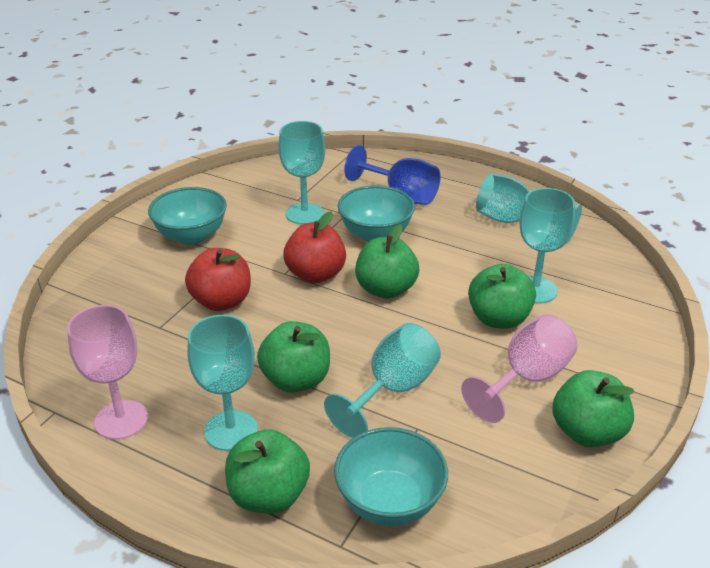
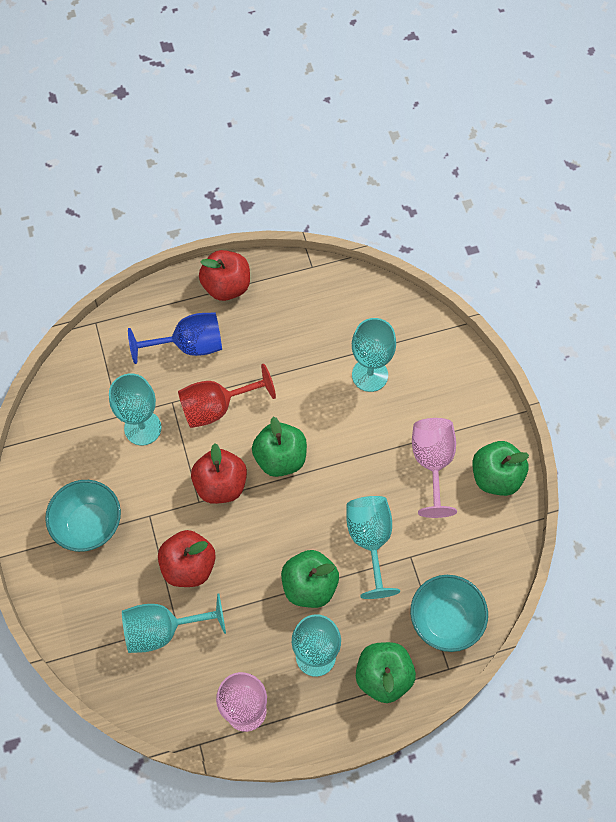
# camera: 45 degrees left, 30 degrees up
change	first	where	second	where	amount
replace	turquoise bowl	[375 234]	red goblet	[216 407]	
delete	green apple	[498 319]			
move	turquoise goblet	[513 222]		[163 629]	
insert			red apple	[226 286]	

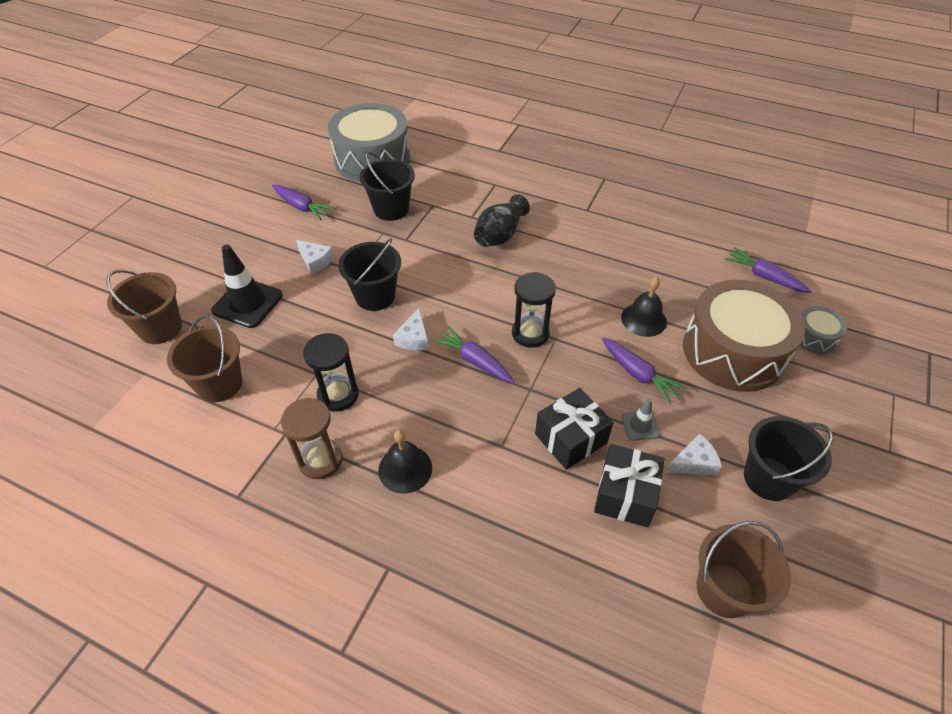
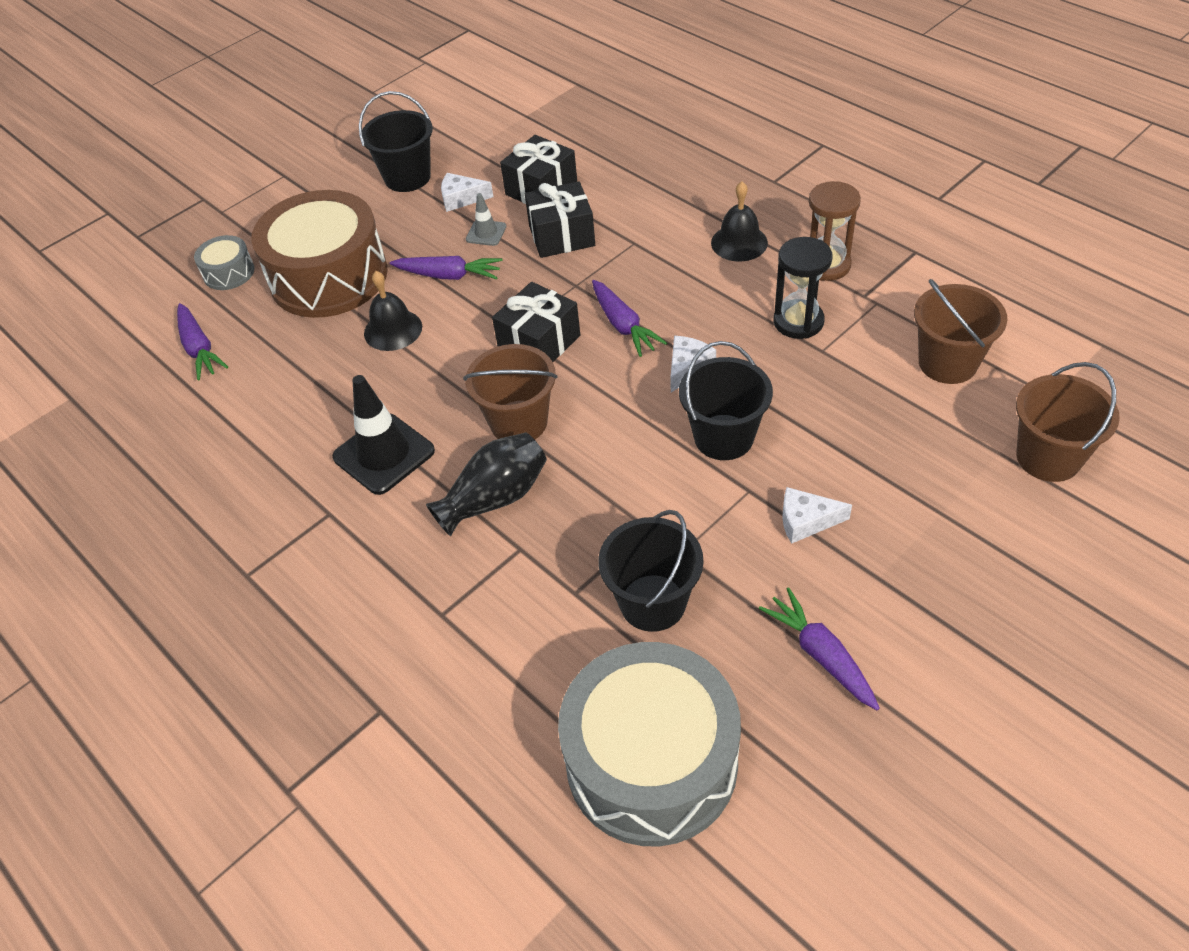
# camera: 155 degrees left, 0 degrees up
change	first	where	second	where	amount
move	black traffic cone	[247 303]		[384 454]	
rotate	white cheese	[315 261]		[806 521]	60 degrees counterclockwise
replace	black hourglass	[530 333]	black gift	[539 342]	
rotate	purple carrot	[638 374]		[449 275]	120 degrees clockwise
move	brown bucket	[724 590]		[518 422]	

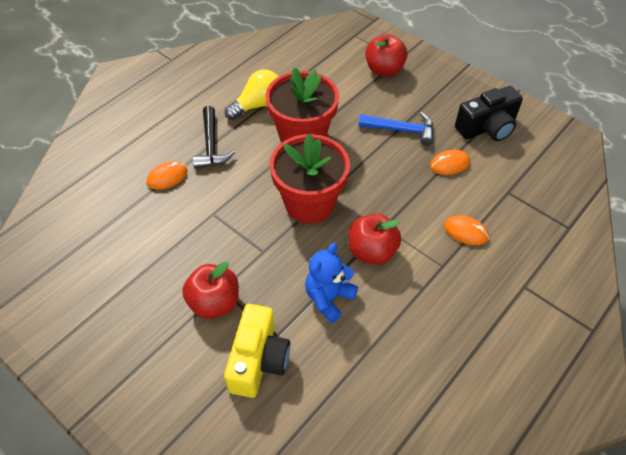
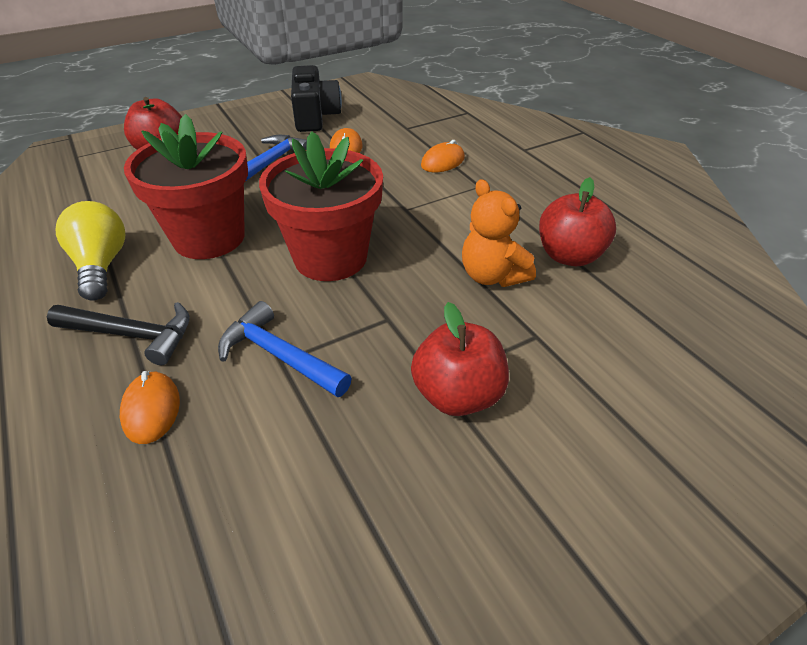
# camera: 70 degrees left, 10 degrees down
change	first	where	second	where	amount
delete	yellow camera	[258 360]			
recolor	blue teddy bear	[328 298]	orange teddy bear	[492 276]	
move	red apple	[372 251]		[569 256]	
insert			blue hammer	[280 355]	

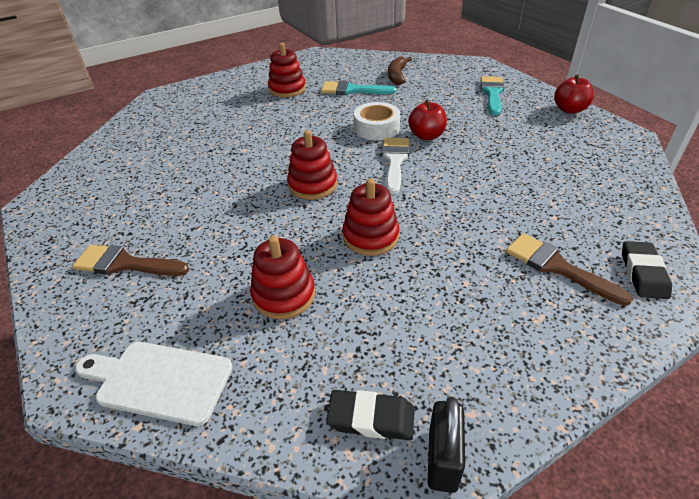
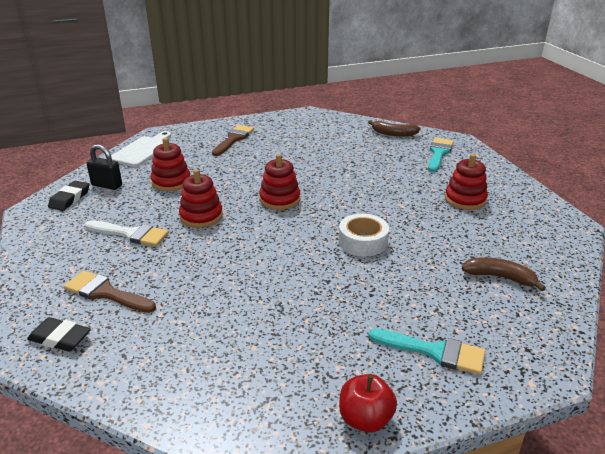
# camera: 100 degrees right, 10 degrees down
change	first	where	second	where	amount
move	turquoise brush	[352 90]		[439 153]	
move	white brush	[394 161]		[131 234]	
delete	red apple	[426 136]			
move	black padlock	[442 459]		[107 185]	
rotate	brown brush	[557 267]		[105 293]	120 degrees counterclockwise
insert			brown banana	[393 134]	

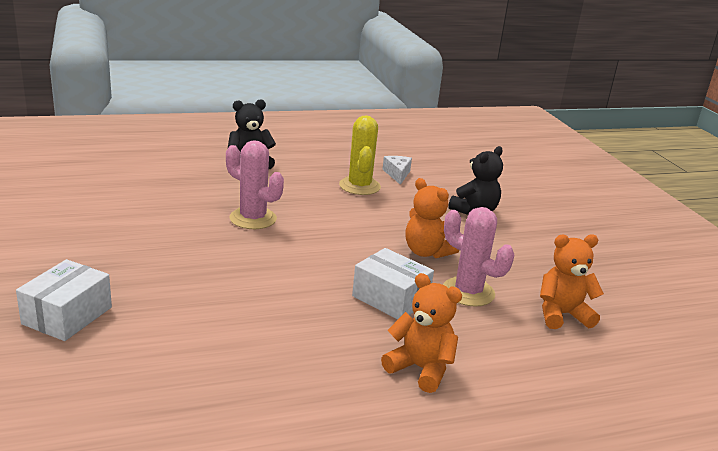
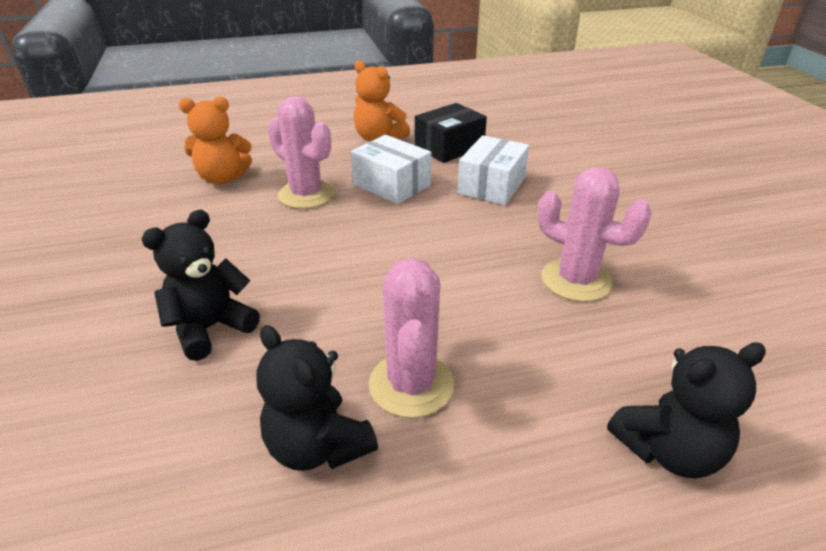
# camera: 175 degrees left, 10 degrees up
change	first	where	second	where	amount
move	white box	[67 315]		[491 185]	
recolor	yellow cactus	[359 186]	pink cactus	[411 384]	
replace	white cheese	[397 174]	black teddy bear	[318 446]	
delete	orange teddy bear	[426 252]			
insert			black box	[449 147]	

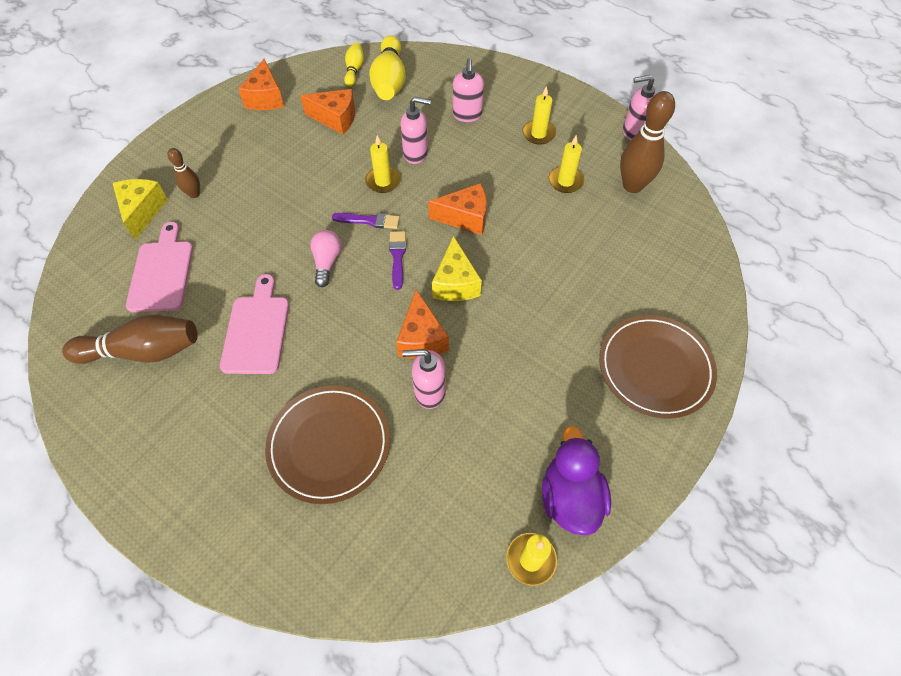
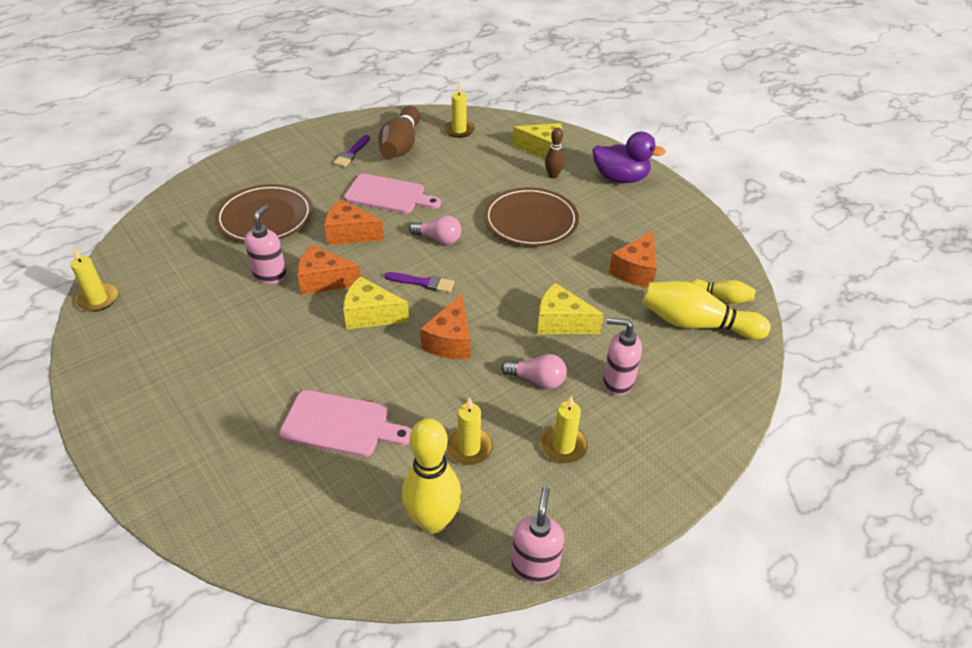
# camera: 105 degrees right, 15 degrees down
change	first	where	second	where	amount
move	pink cutting board	[162 272]		[340 424]	
move	orange cheese	[266 98]		[349 234]	
move	purple brush	[369 221]		[352 153]	
move	yellow candle	[383 181]		[459 130]	
replace	pink soap dispenser	[416 154]	yellow cheese	[561 322]	
move	purple duck	[570 497]		[620 178]	
move	brown plate	[655 368]		[530 221]	
recolor	brown bowling pin	[632 186]	yellow bowling pin	[433 521]	
insert			pink light bulb	[537 380]	

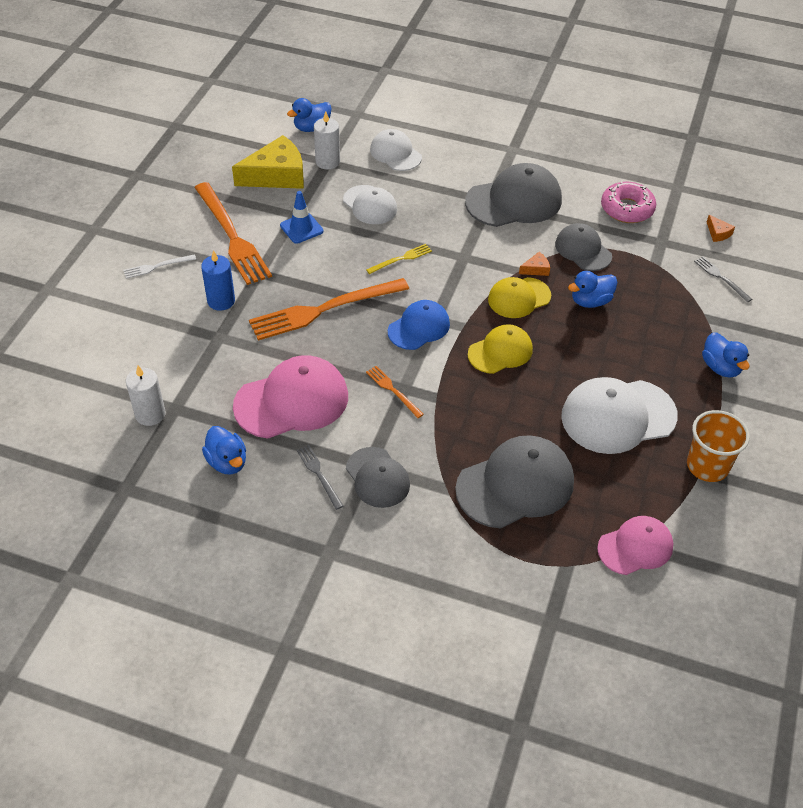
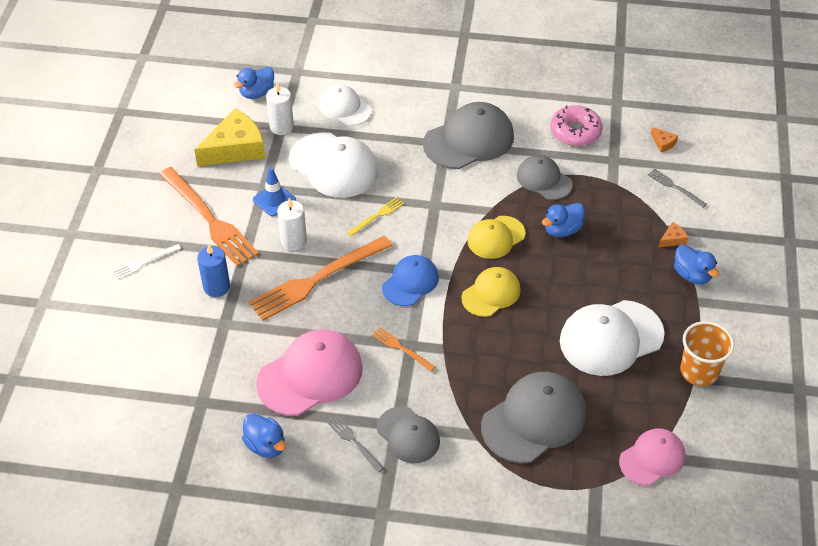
# camera: 10 degrees left, 0 degrees up
change	first	where	second	where	amount
move	white candle	[150 414]		[294 241]	
resize	white cap	[370 205]		[334 165]	x1.64
move	orange cheese	[536 269]		[672 239]	

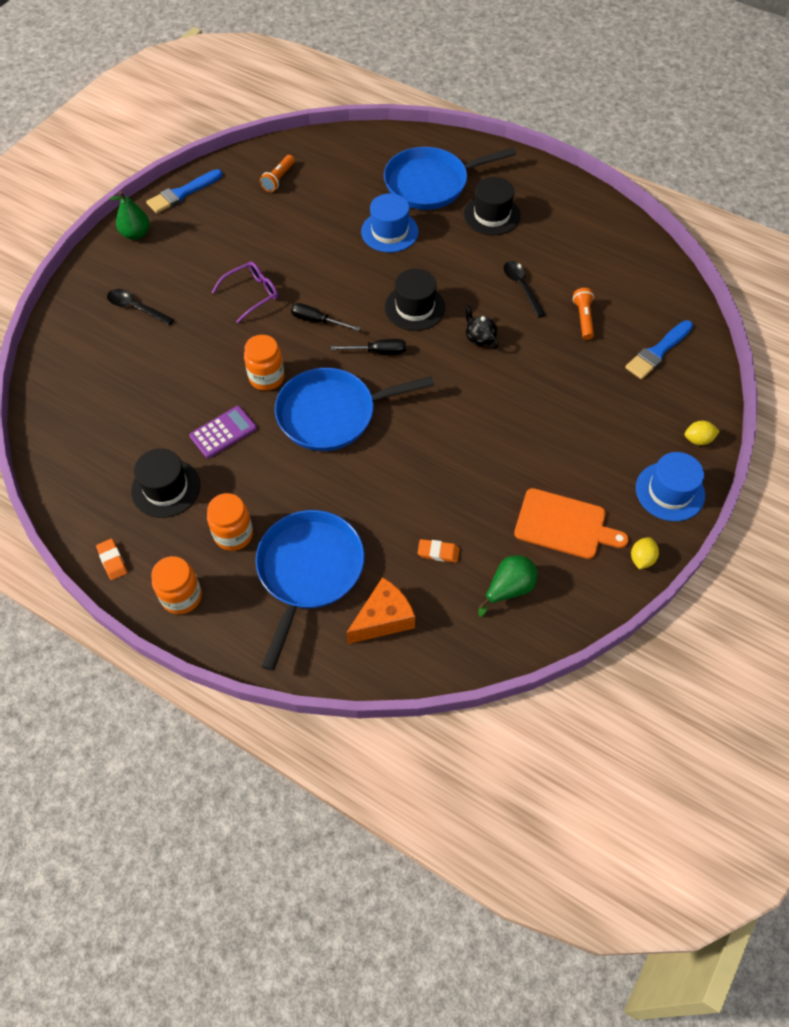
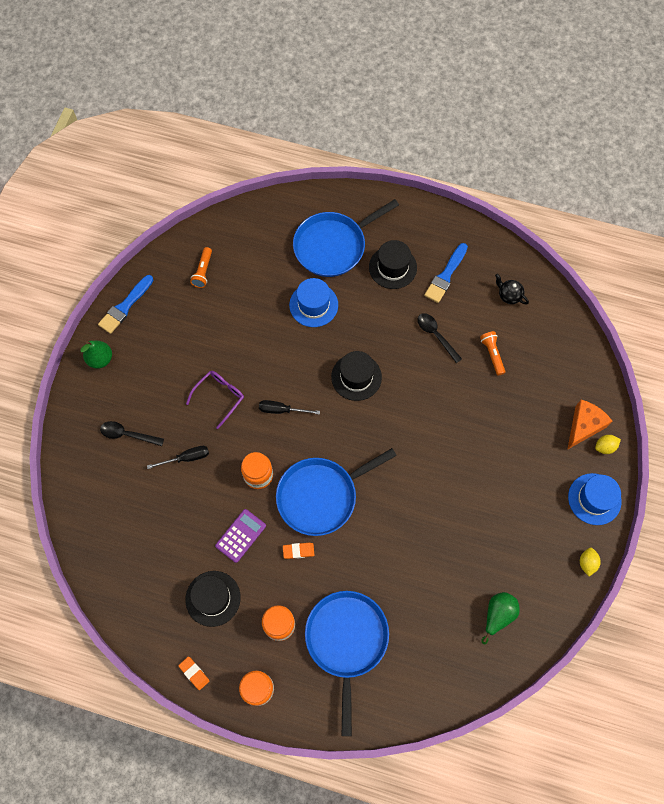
# camera: 15 degrees left, 10 degrees up
change	first	where	second	where	amount
move	black screwdriver	[378 352]		[186 458]	
move	orange cheese	[383 619]		[584 426]	
move	orange eraser	[438 552]		[298 551]	
move	black teapot	[480 338]		[509 295]	
delete	orange cutting board	[564 525]			
move	blue brush	[658 352]		[446 275]	

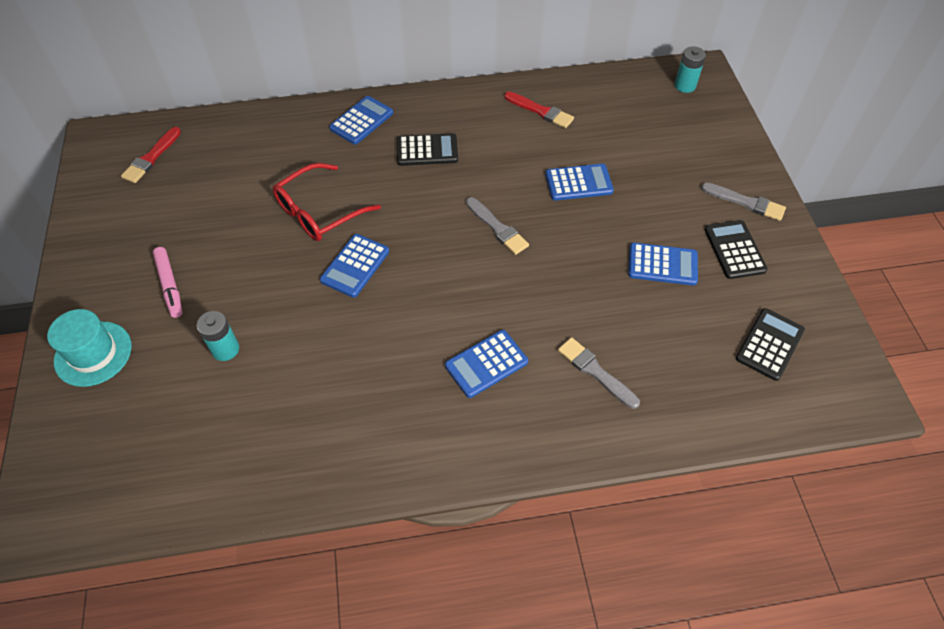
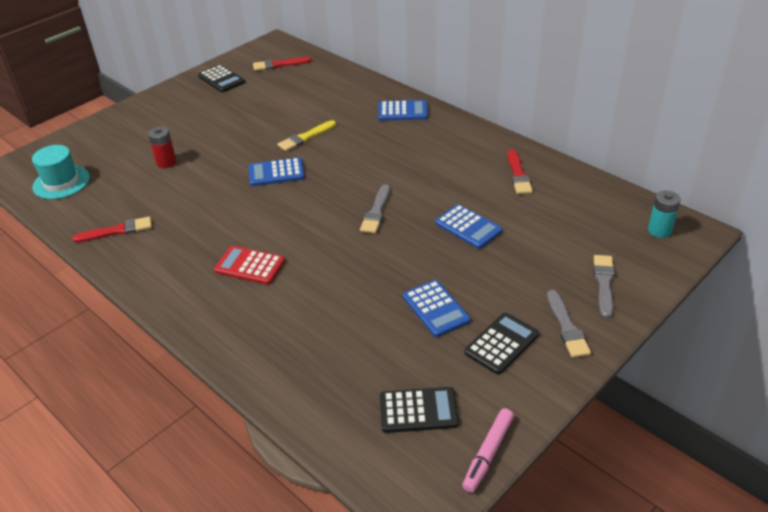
# camera: 55 degrees right, 15 degrees down
change	first	where	second	where	amount
move	turquoise hat	[93 353]		[61 182]	
move	pink marker	[170 285]		[488 454]	
recolor	turquoise battery	[225 349]	red battery	[166 162]	
replace	red glasses	[319 211]	yellow brush	[305 137]	
move	black calculator	[427 150]		[221 79]	
recolor	blue calculator	[486 364]	red calculator	[250 266]	
move	grey brush	[595 371]		[604 283]	
insert			red brush	[117 231]	

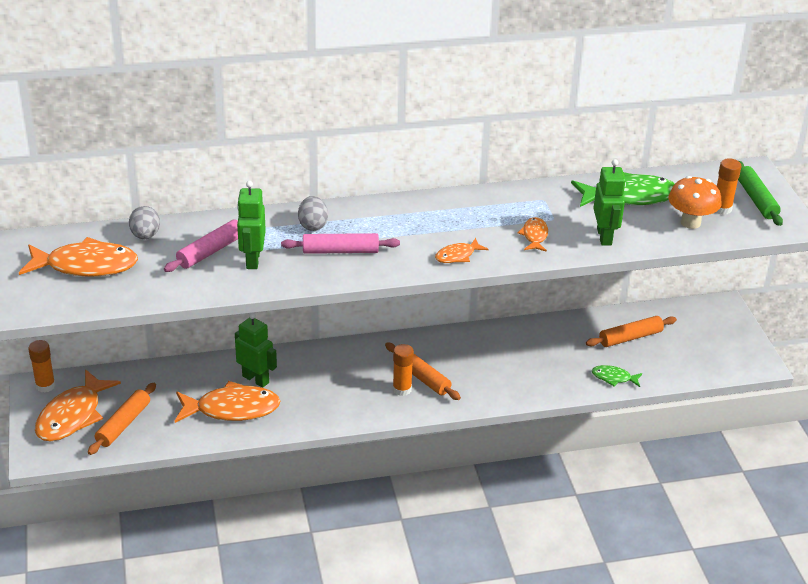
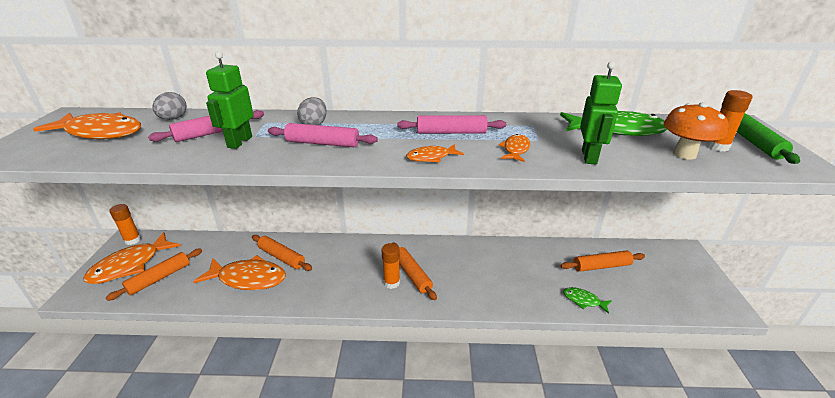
# camera: 15 degrees right, 5 degrees down
change	first	where	second	where	amount
replace	green robot	[256 379]	orange rolling pin	[281 257]	
insert			pink rolling pin	[451 132]	

